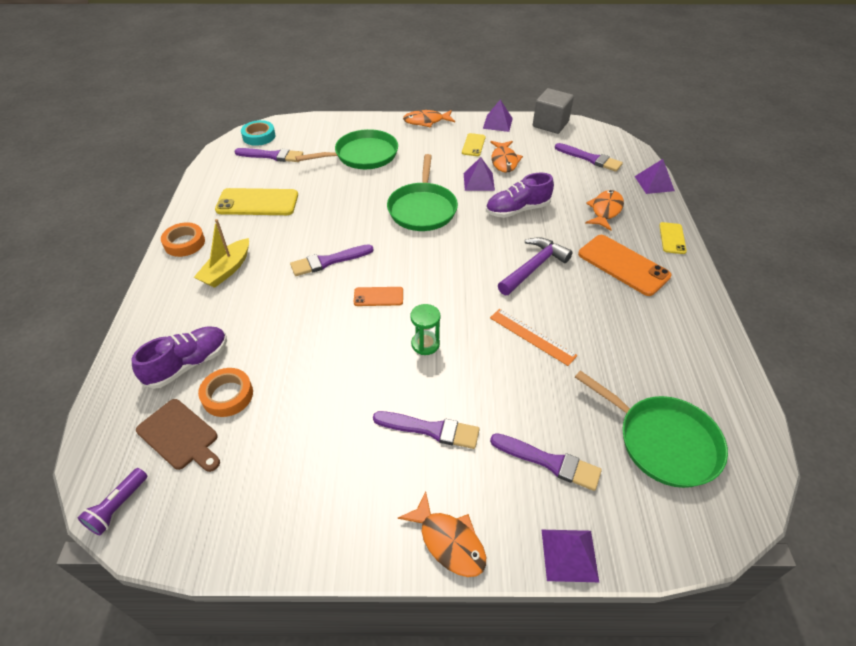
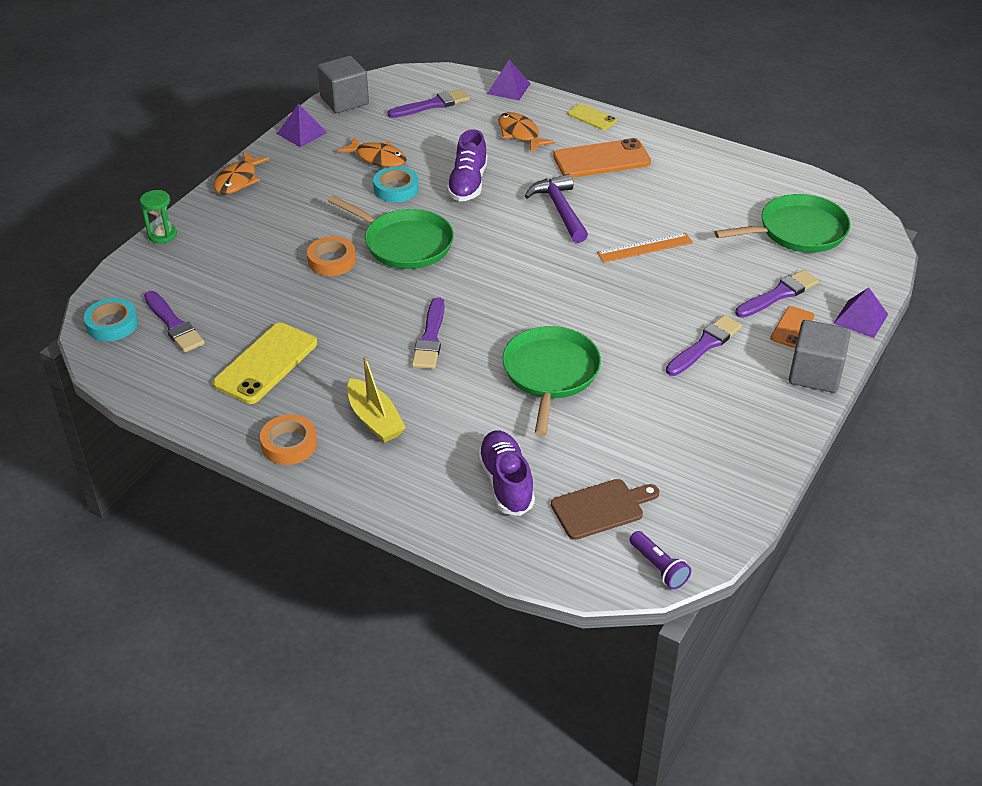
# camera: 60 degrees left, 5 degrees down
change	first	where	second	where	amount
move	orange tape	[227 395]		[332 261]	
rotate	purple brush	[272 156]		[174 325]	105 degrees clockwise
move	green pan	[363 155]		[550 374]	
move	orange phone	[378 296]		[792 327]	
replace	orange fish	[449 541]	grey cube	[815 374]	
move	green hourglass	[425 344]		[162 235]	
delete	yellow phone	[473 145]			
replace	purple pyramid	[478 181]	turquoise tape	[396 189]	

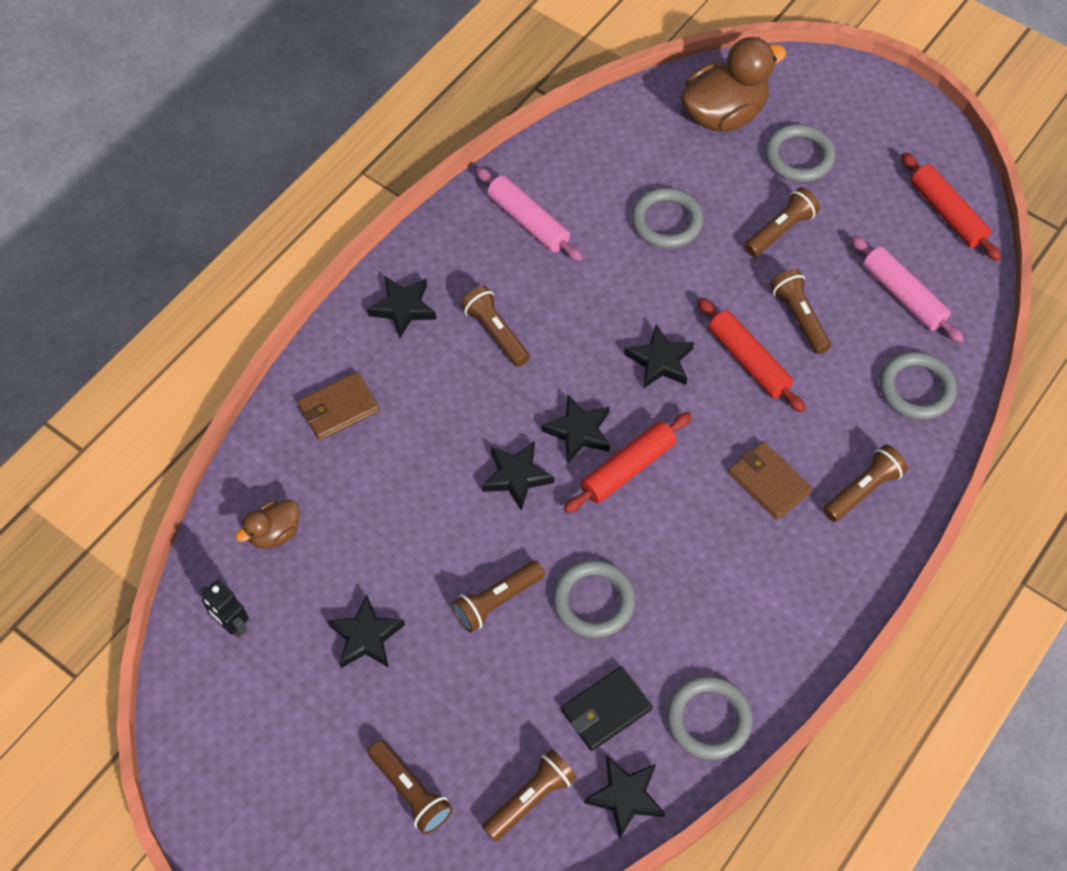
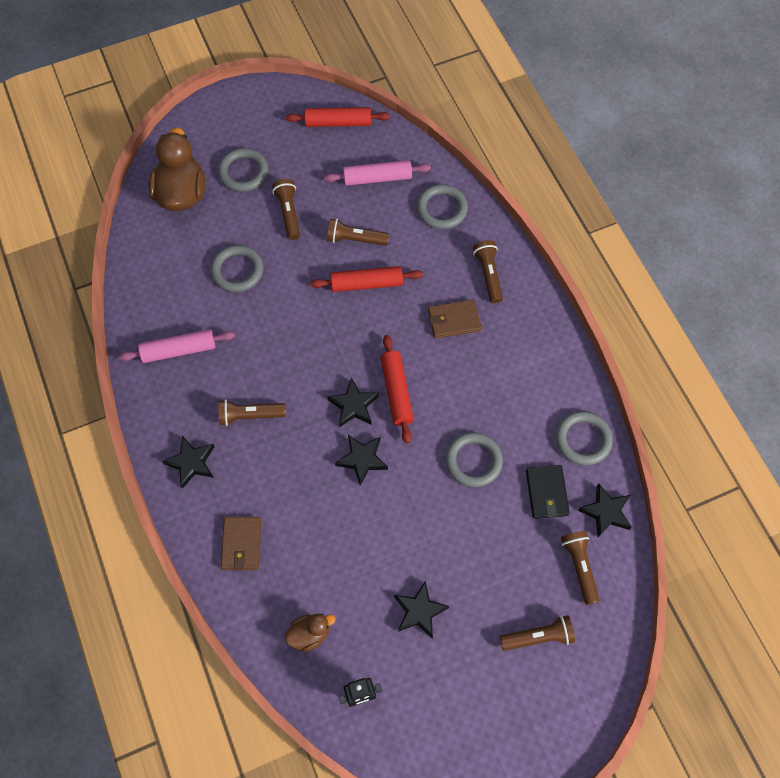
# camera: 60 degrees left, 5 degrees up
change	first	where	second	where	amount
rotate	brown duck	[274 533]		[309 634]	105 degrees counterclockwise
delete	brown flashlight	[497 601]			
delete	black star	[660 361]			

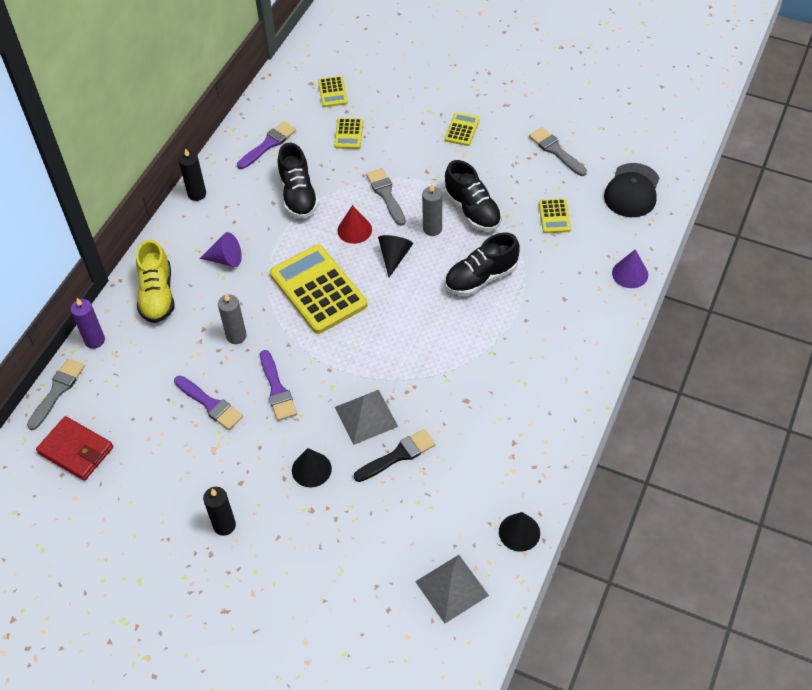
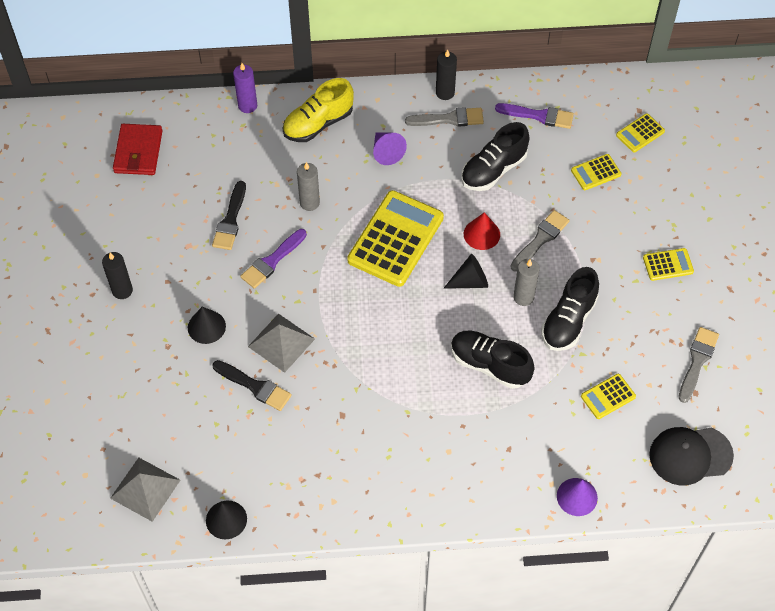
# camera: 60 degrees right, 5 degrees up
change	first	where	second	where	amount
move	grey brush	[57 391]		[449 119]	
recolor	purple brush	[210 404]	black brush	[230 220]	

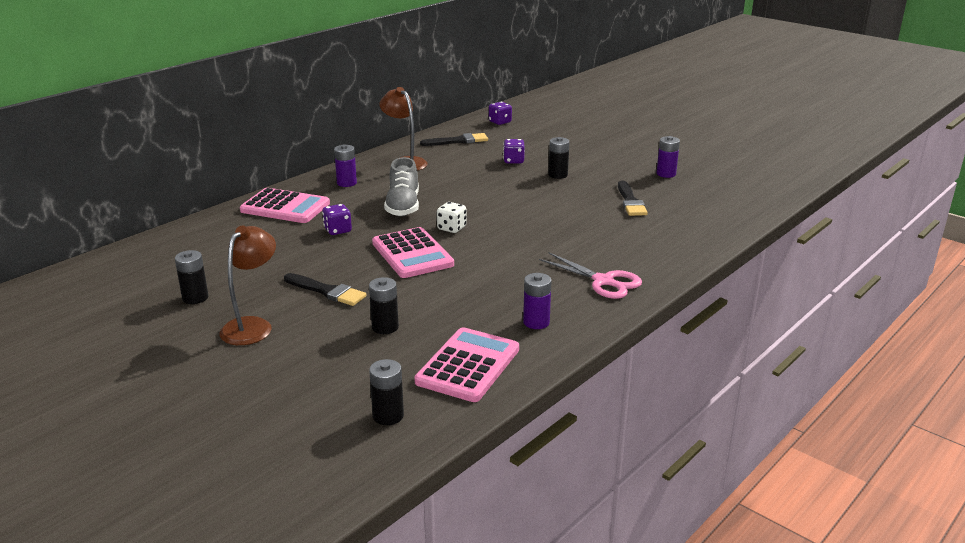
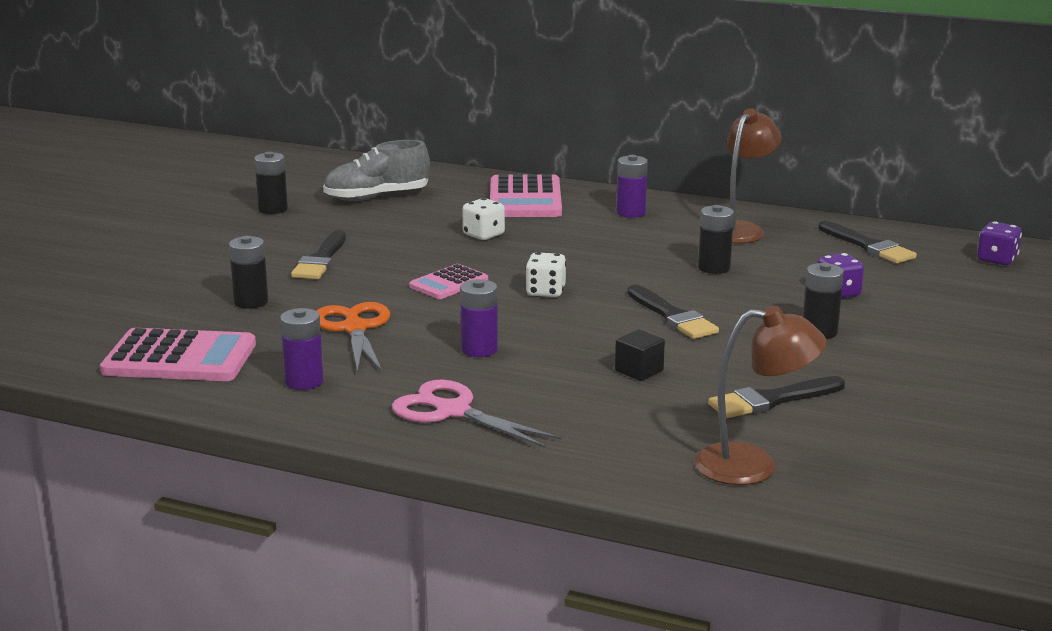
# camera: 70 degrees right, 5 degrees down
change	first	where	second	where	amount
move	brown lamp	[252 326]		[753 465]	
recolor	purple dice	[338 230]	white dice	[483 235]	
move	black battery	[388 416]		[714 268]	
resize	pink calculator	[412 254]		[449 283]	x0.58
move	grey shoe	[403 206]		[377 197]	
rotate	pink scissors	[604 281]		[452 411]	105 degrees clockwise
move	purple battery	[666 174]		[479 349]	
insert			orange scissors	[354 328]	
insert			black cube	[639 371]	
insert			black brush	[672 316]	

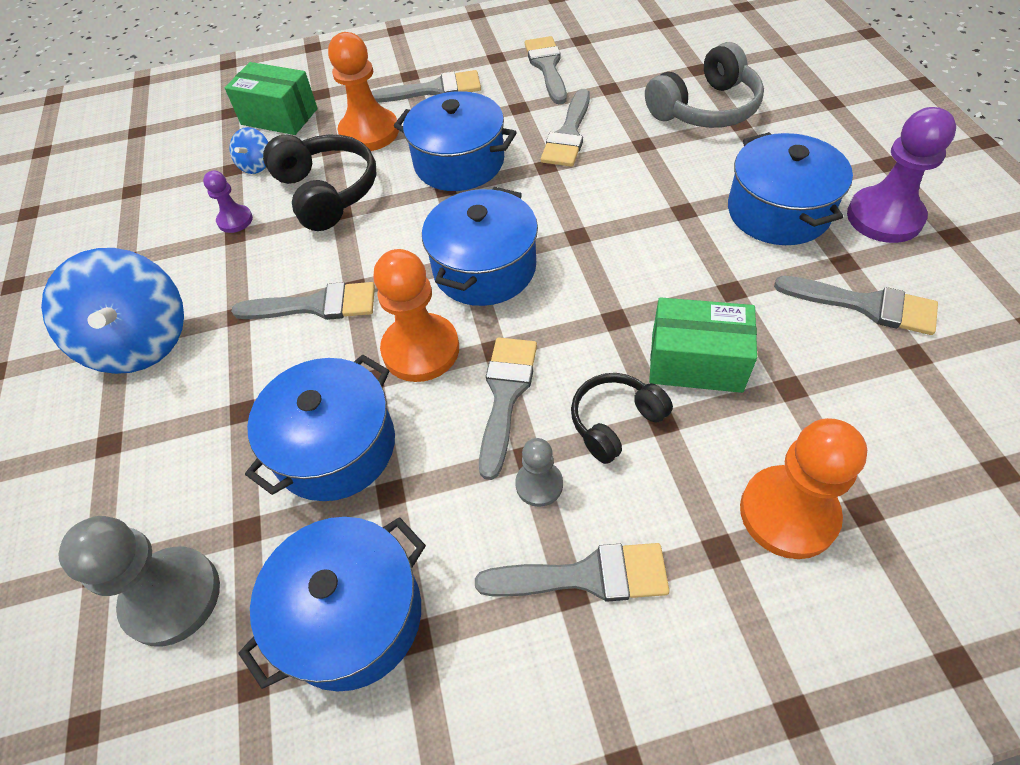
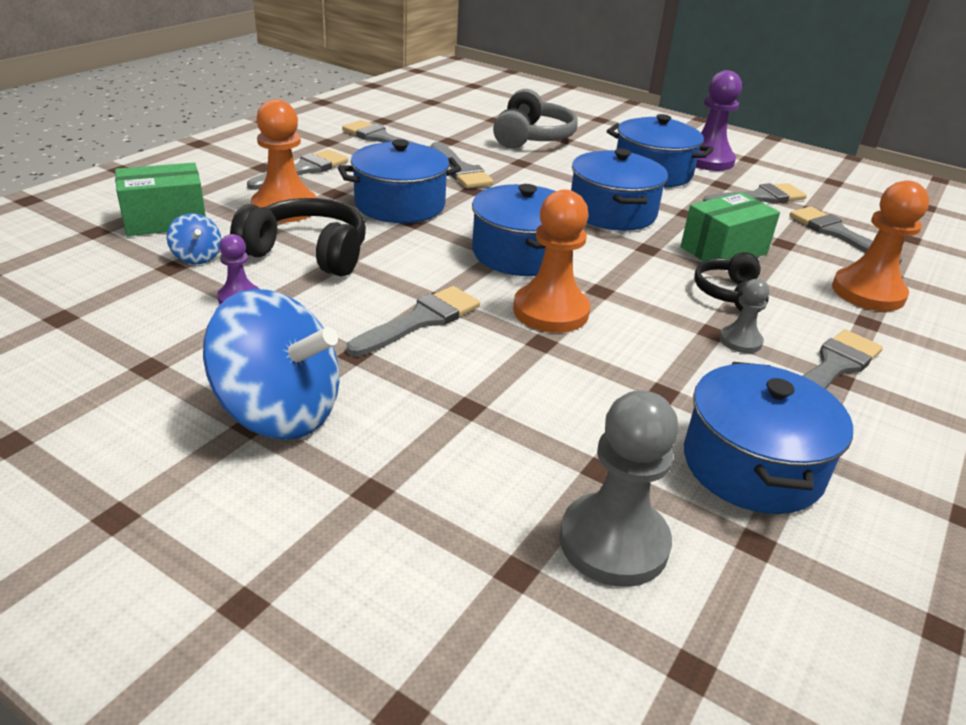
# camera: 50 degrees left, 20 degrees down
change	first	where	second	where	amount
move	blue pot	[335 447]		[612 212]	
move	grey brush	[505 395]		[837 234]	

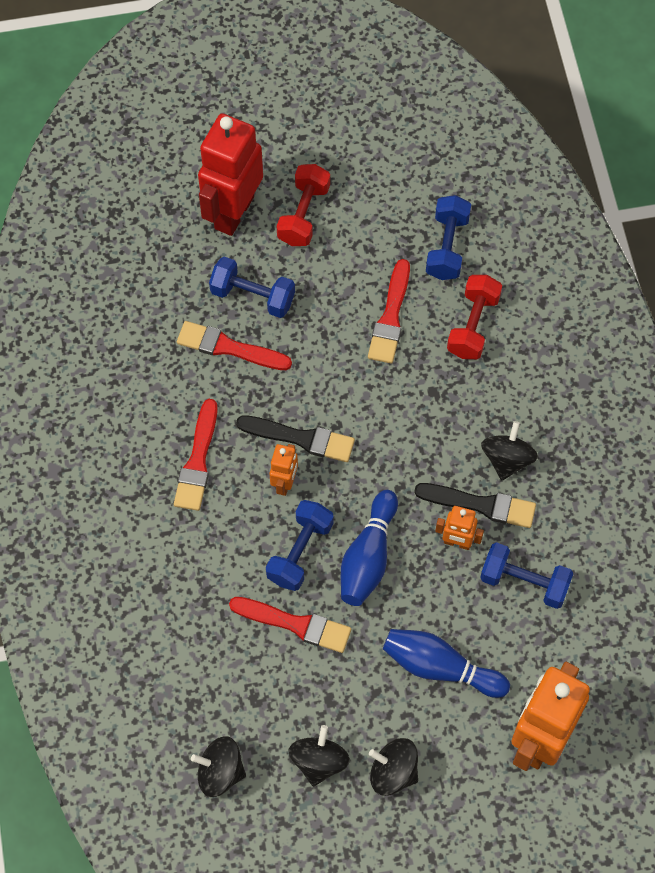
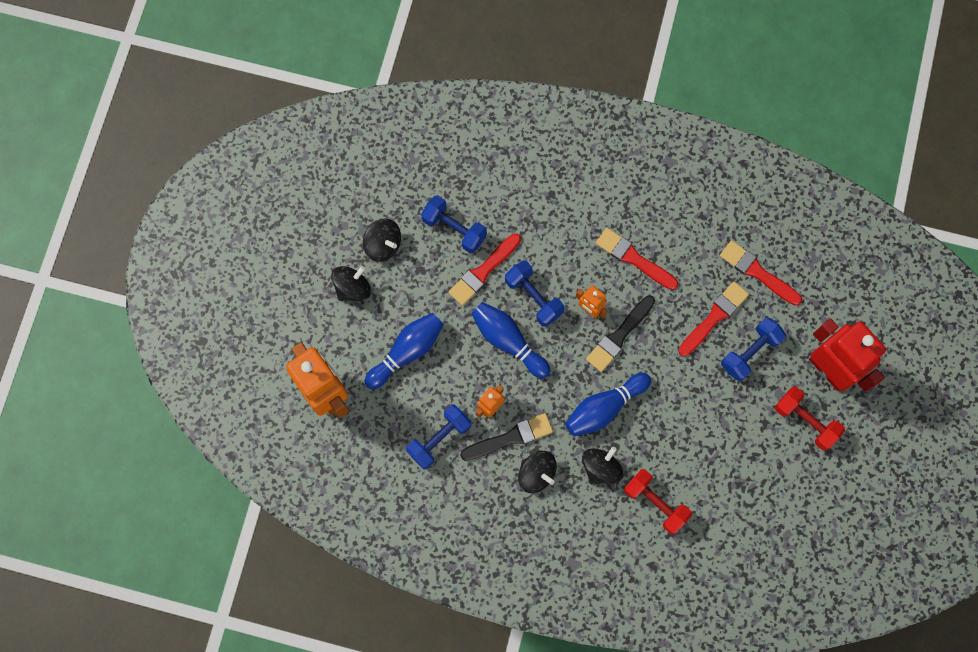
# camera: 115 degrees right, 10 degrees up
change	first	where	second	where	amount
move	black spinning top	[220 772]		[601 468]	
move	red brush	[390 317]		[757 272]	
rotate	black brush	[481 505]		[510 437]	150 degrees counterclockwise
move	blue dumbbell	[447 247]		[454 229]	
insert			blue bowling pin	[604 408]	

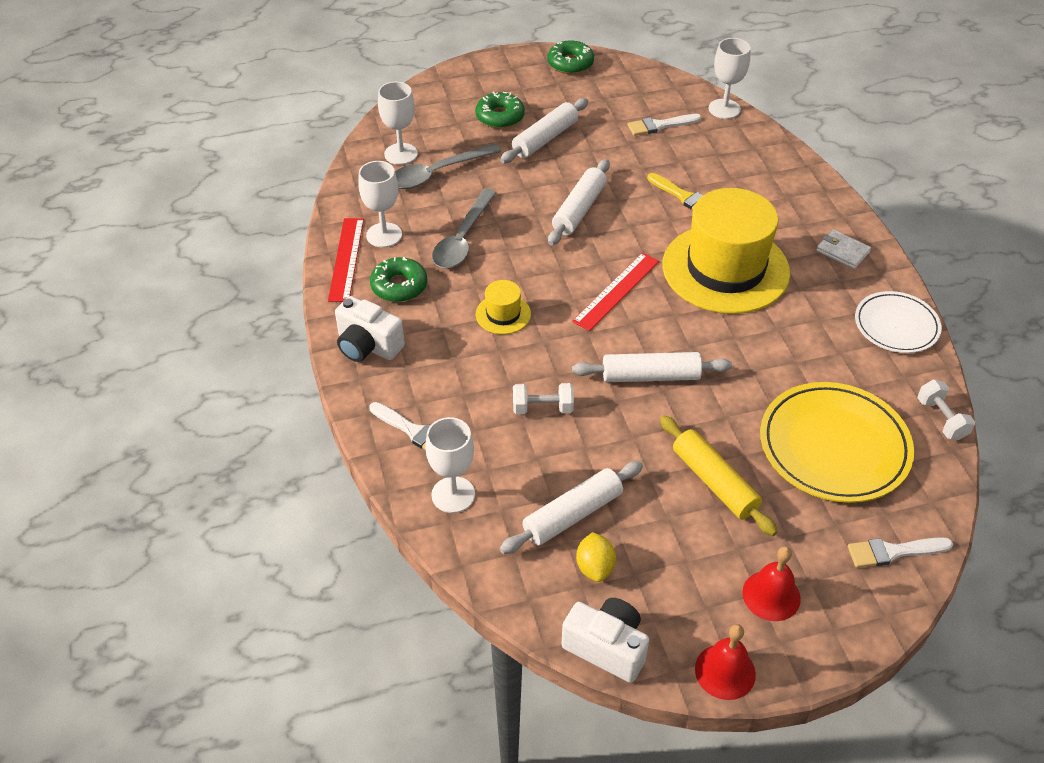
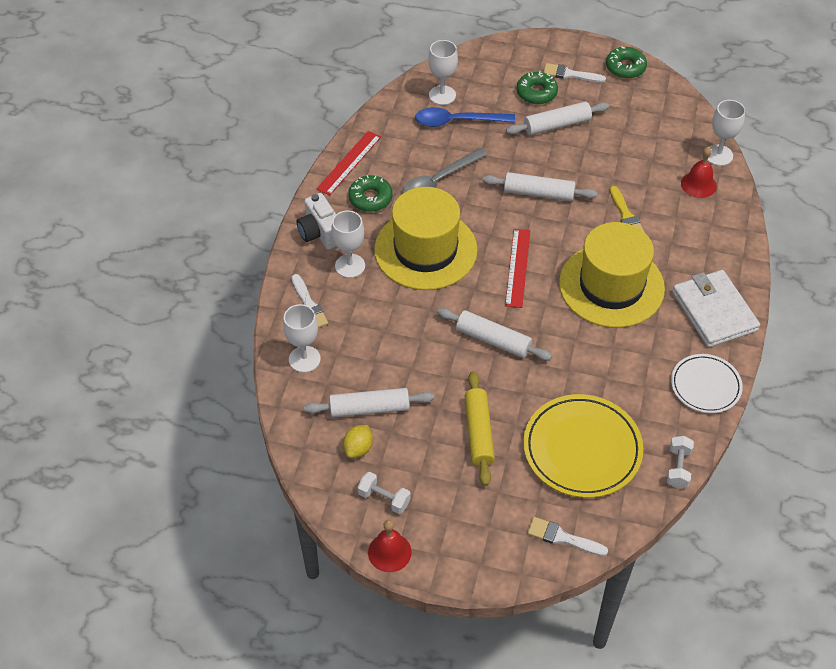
# camera: 30 degrees right, 5 degrees up
change	first	where	second	where	amount
move	white goblet	[384 235]		[350 266]	
recolor	grey spoon	[437 173]	blue spoon	[457 121]	
resize	yellow hat	[503 314]		[425 250]	x2.37
move	white dumbbell	[542 408]		[384 498]	
rotate	white rolling pin	[579 210]		[538 193]	45 degrees clockwise
delete	white camera	[606 647]			
rotate	red ruler	[616 291]		[518 267]	60 degrees counterclockwise
move	white brush	[660 125]		[570 74]	
move	red bell	[771 595]		[698 184]	
resize	white wallet	[842 251]		[714 311]	x2.04

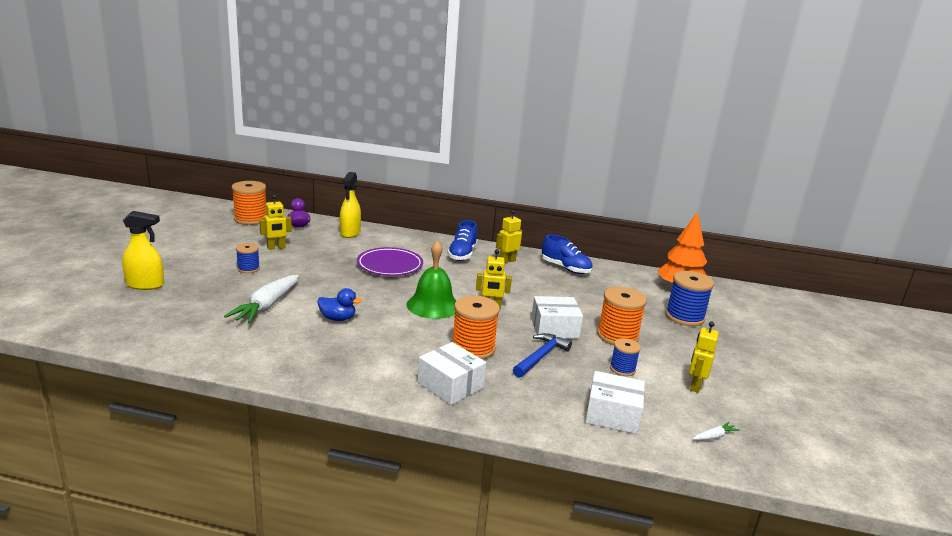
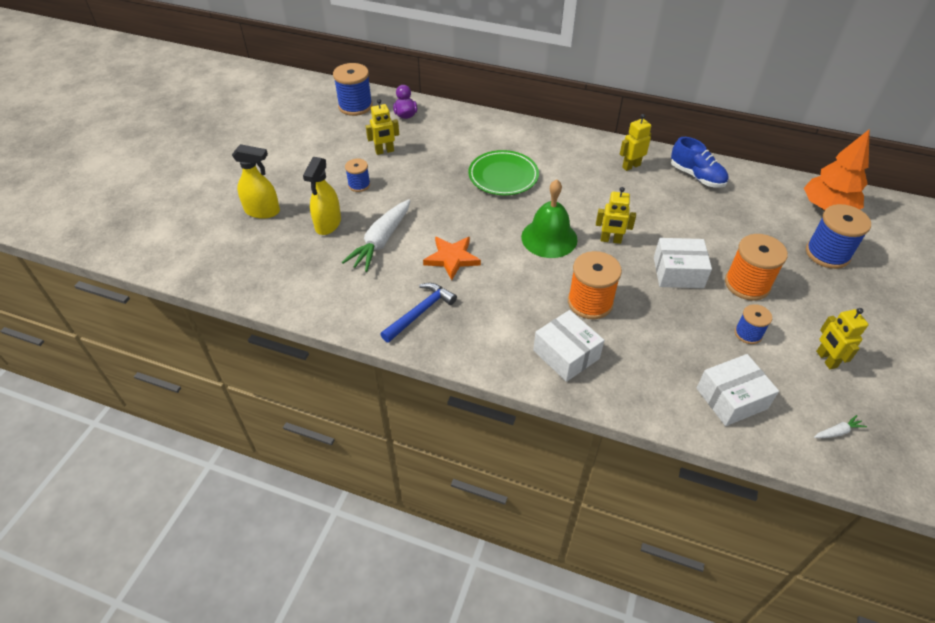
# camera: 10 degrees right, 25 degrees up
change	first	where	second	where	amount
recolor	orange spool	[250 219]	blue spool	[355 106]	
replace	blue duck	[337 318]	orange star	[452 258]	
move	yellow spray bottle	[350 233]		[328 224]	
recolor	purple plate	[390 265]	green plate	[503 176]	
delete	blue shoe	[462 254]			
move	blue hammer	[541 356]		[420 312]	
rotate	white box	[612 414]		[731 398]	45 degrees counterclockwise
rotate	yellow robot	[695 386]		[826 359]	45 degrees counterclockwise

